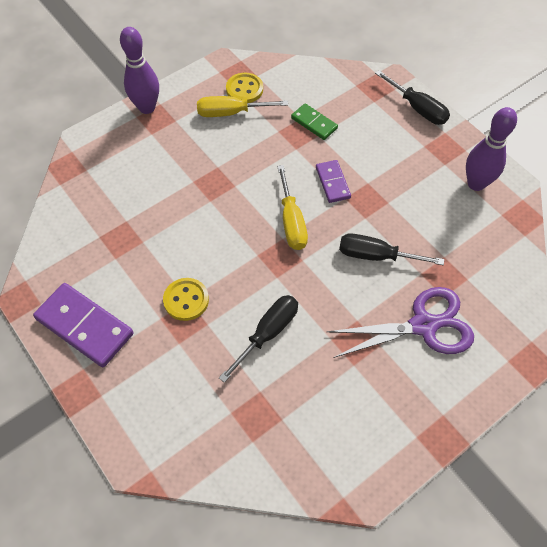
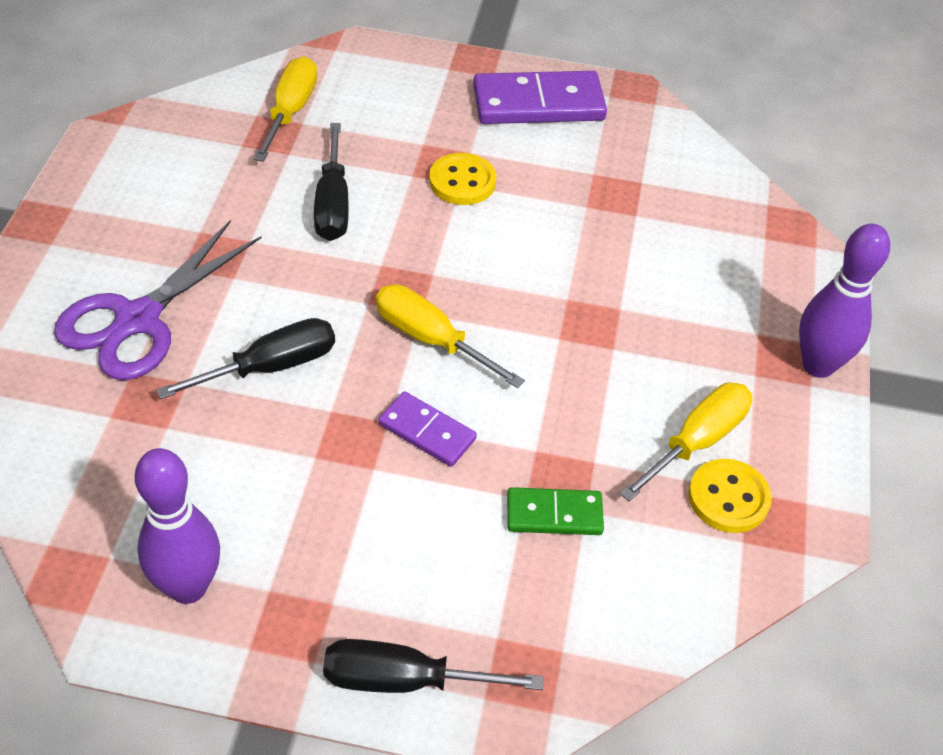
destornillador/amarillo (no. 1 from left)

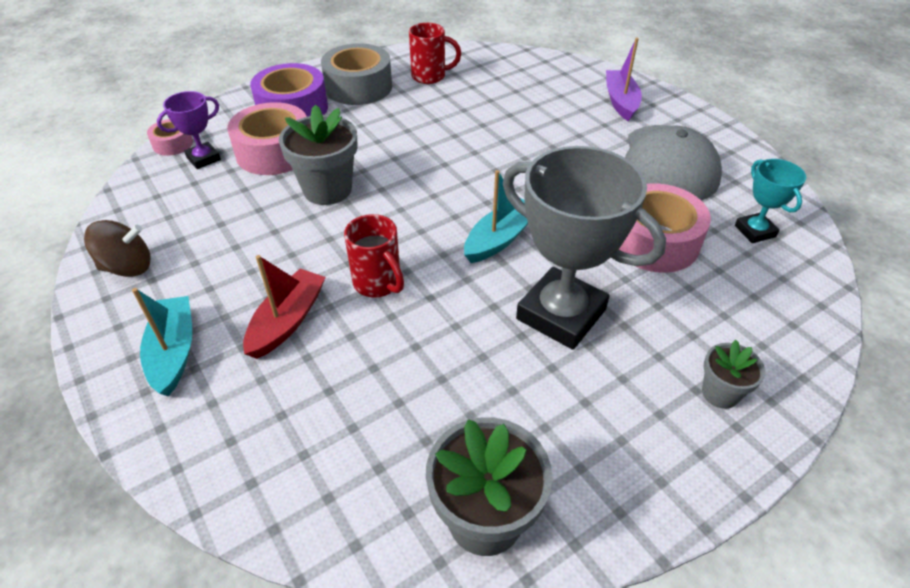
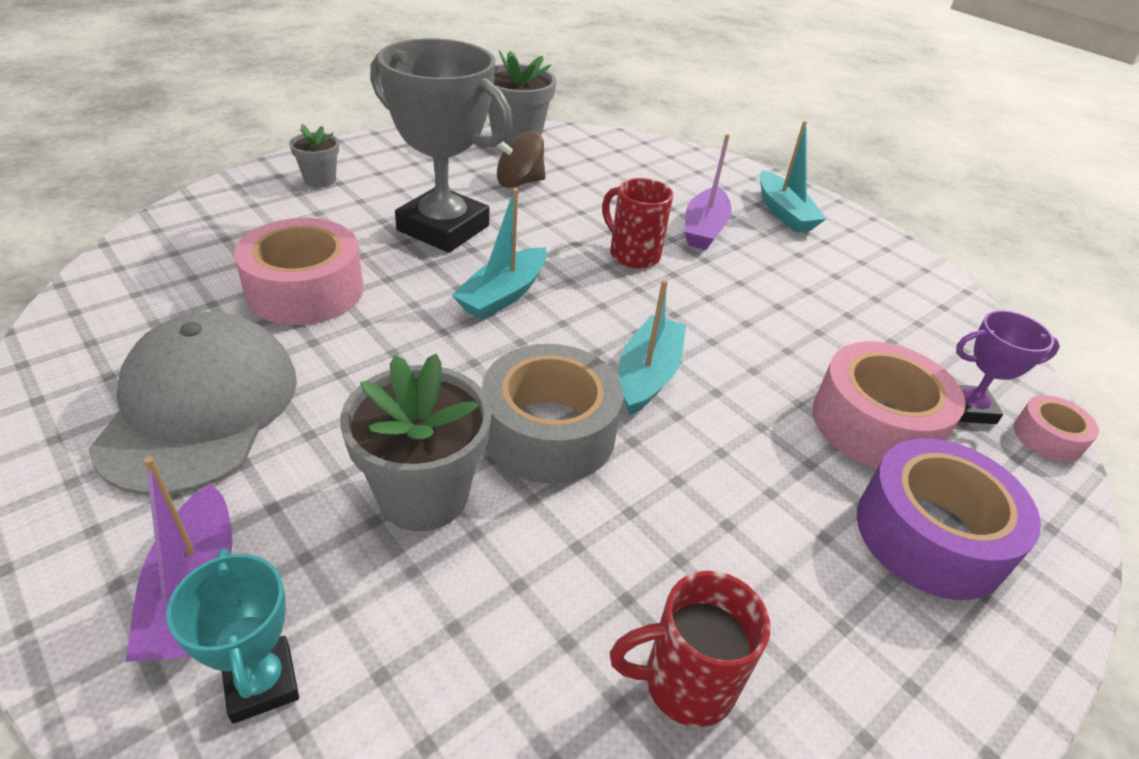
peonza/marrón
trofeo/morado
barco/morado (no. 2 from left)
maceta/gris (no. 2 from left)
cinta adhesiva/gris
trofeo/turquesa
barco/turquesa (no. 2 from left)

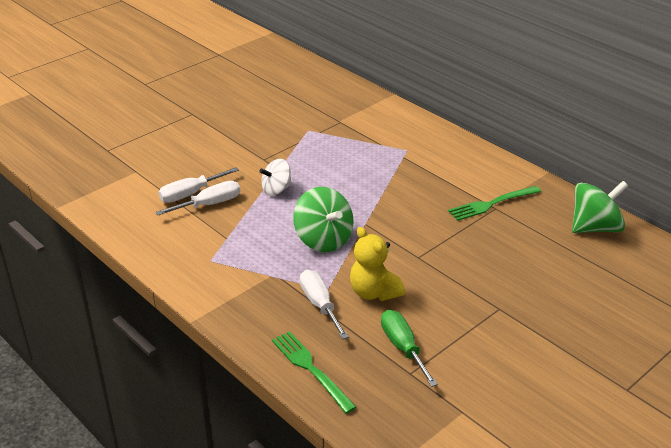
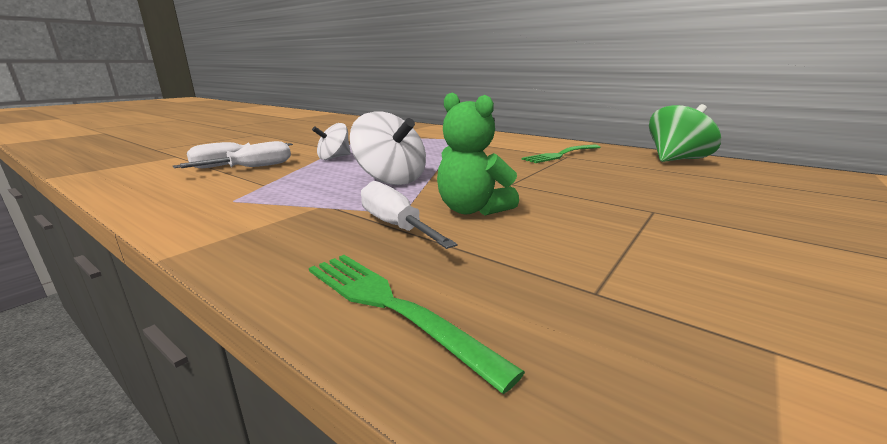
peonza/blanco (no. 2 from left)
osito/verde
destornillador/verde

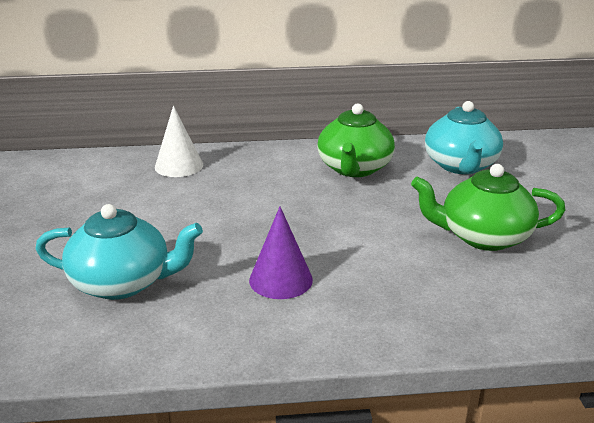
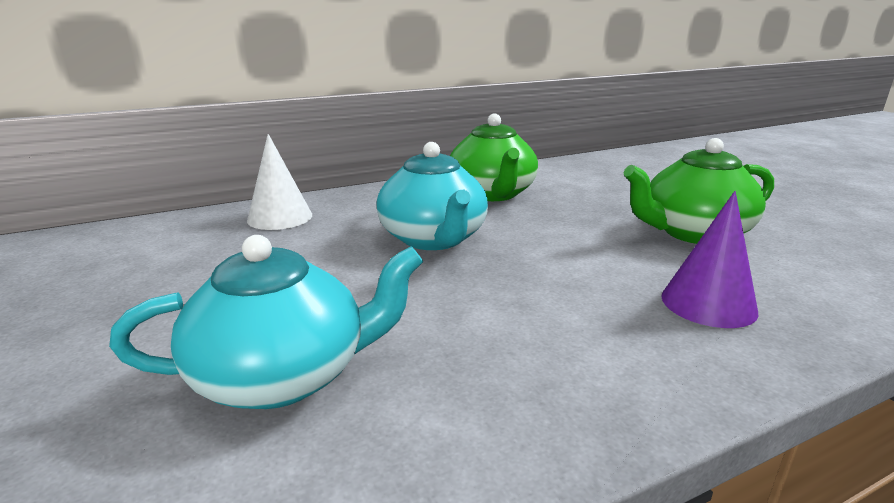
cono/morado
tetera/turquesa (no. 2 from left)

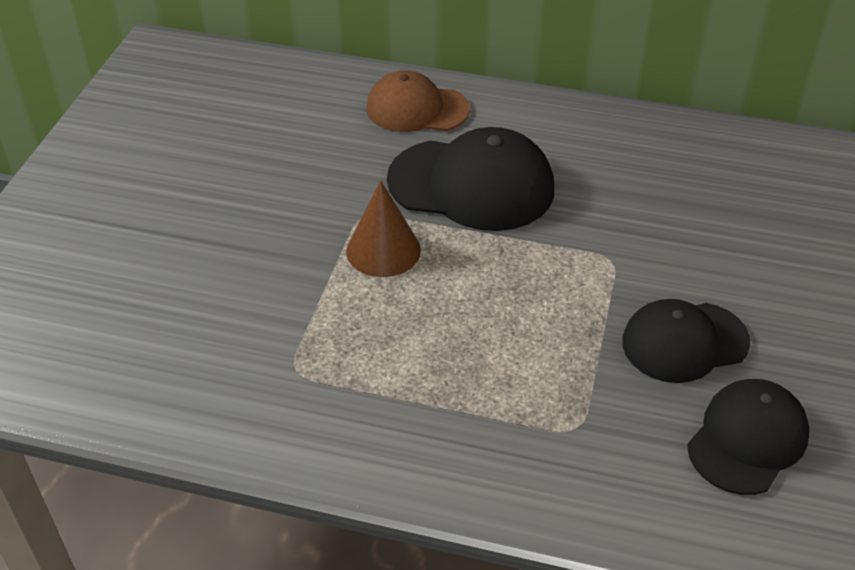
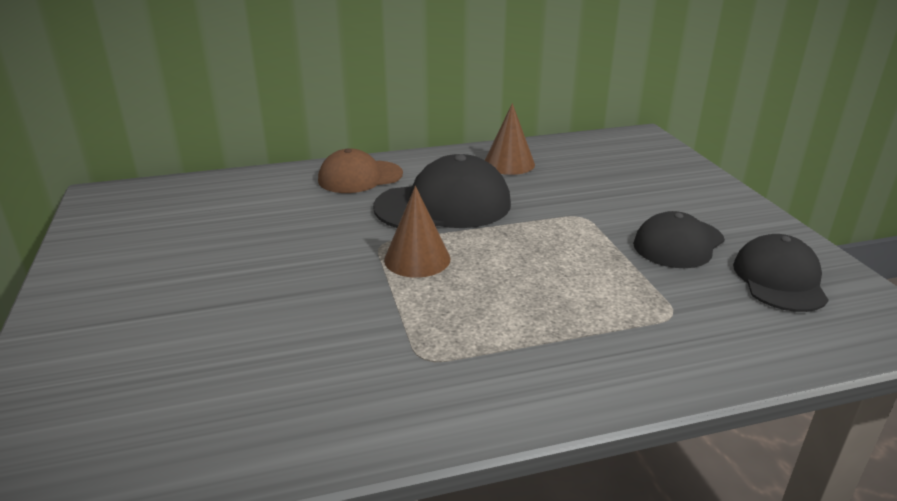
cono/marrón (no. 2 from left)

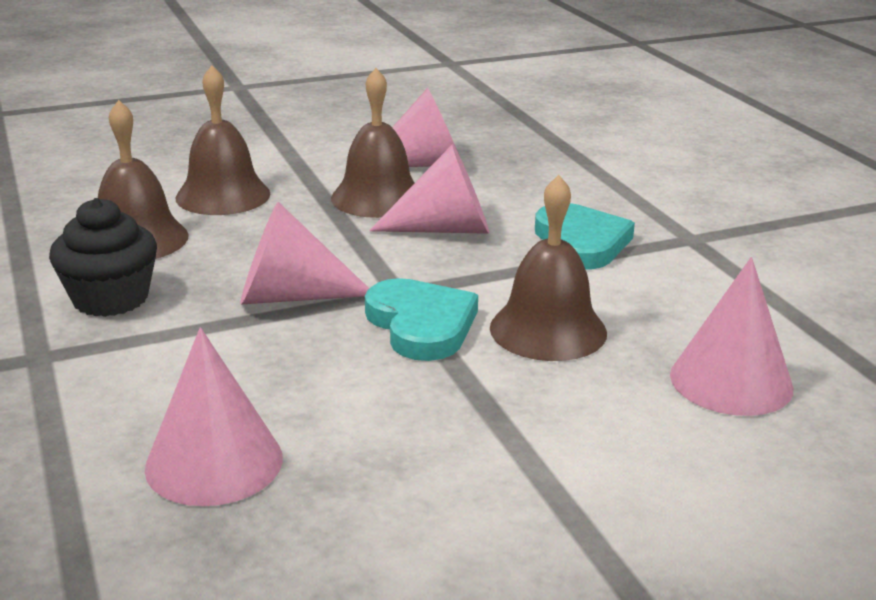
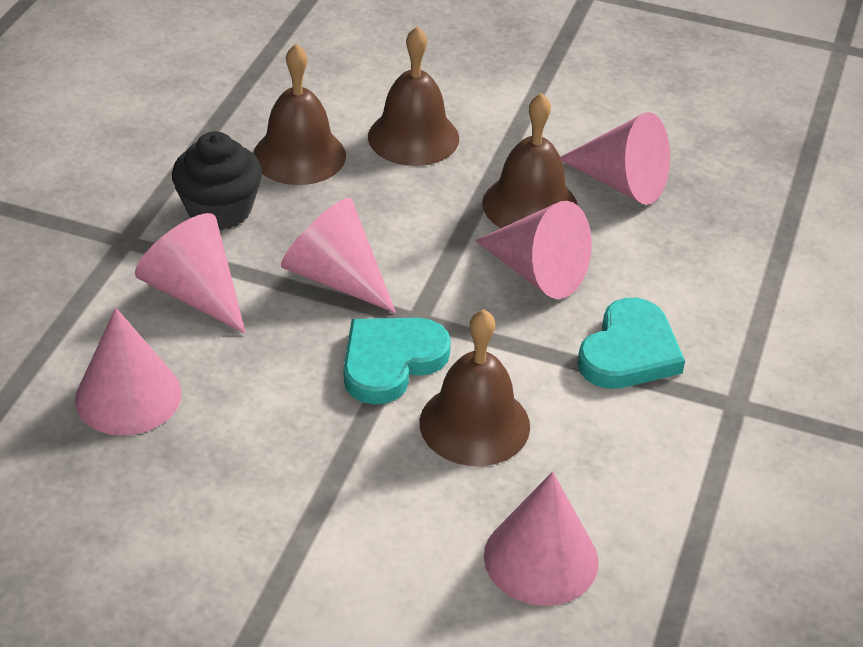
corazón/turquesa (no. 1 from left)
cono/rosa (no. 2 from left)

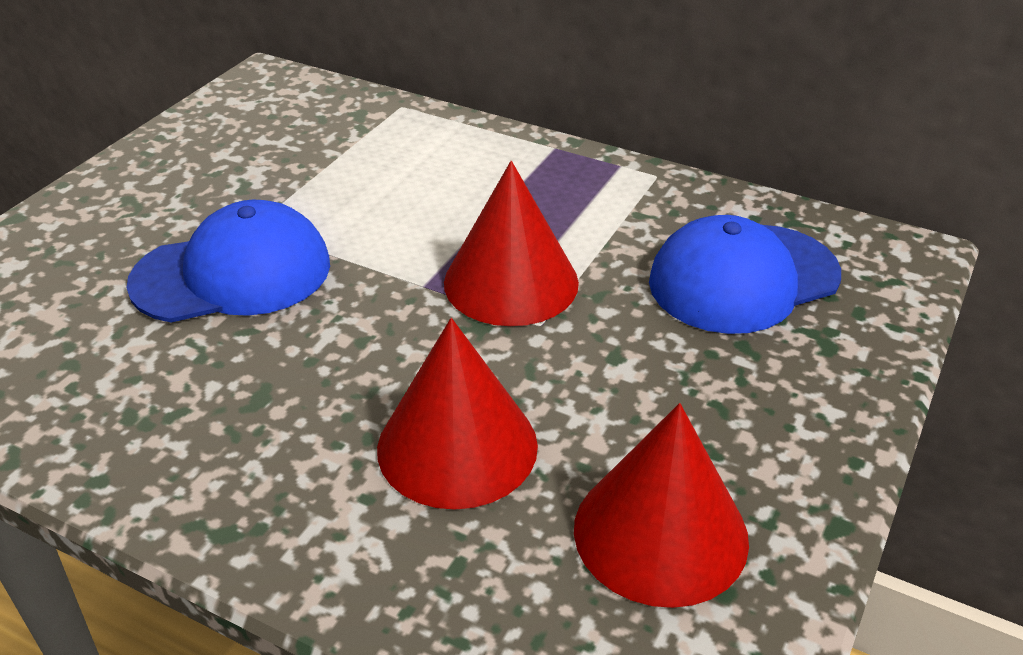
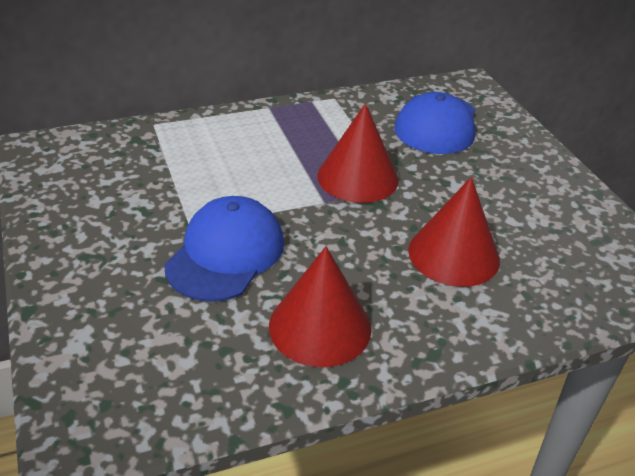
cono/rojo (no. 1 from left)

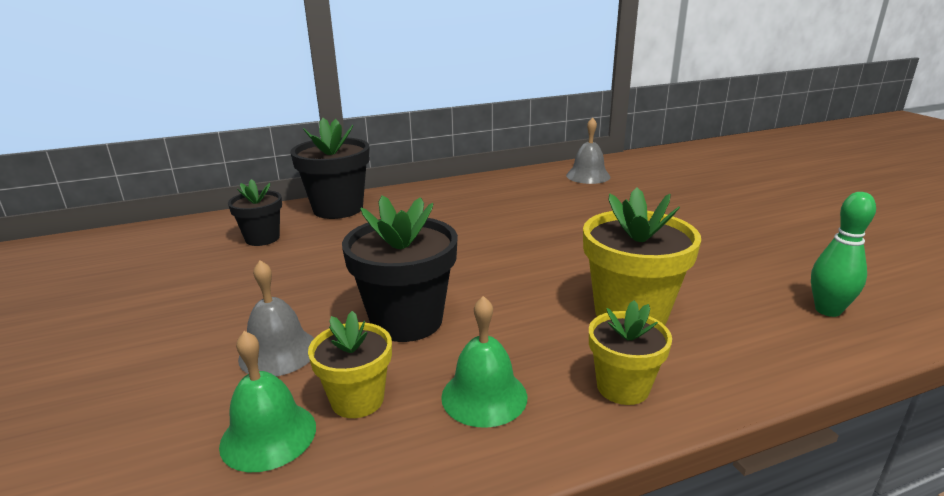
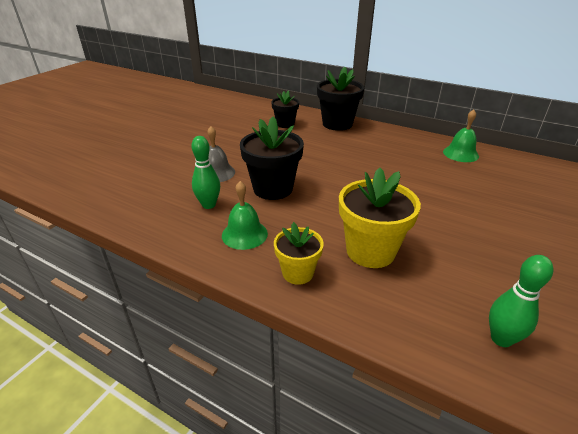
campana/verde (no. 2 from left)
bolo/verde (no. 1 from left)
campana/gris (no. 2 from left in the first image)

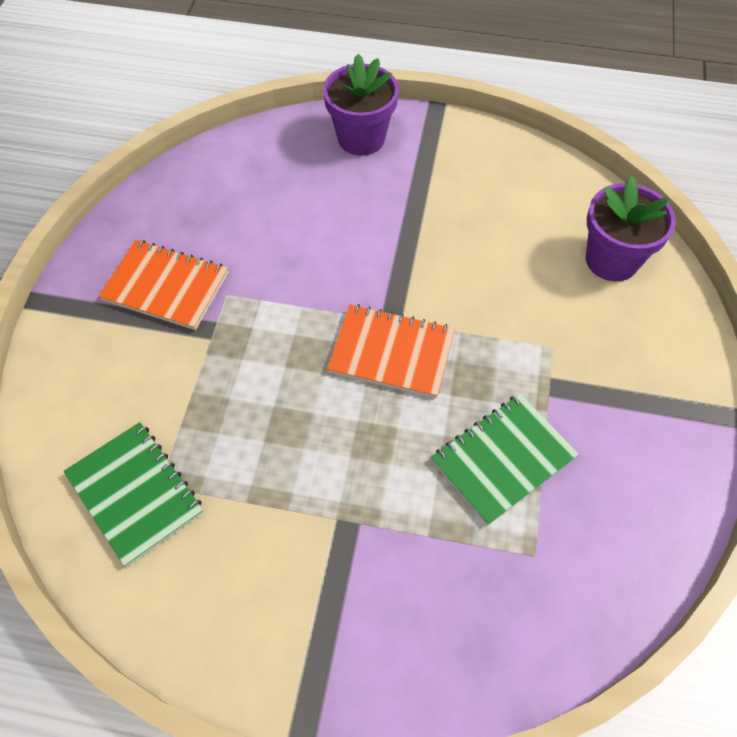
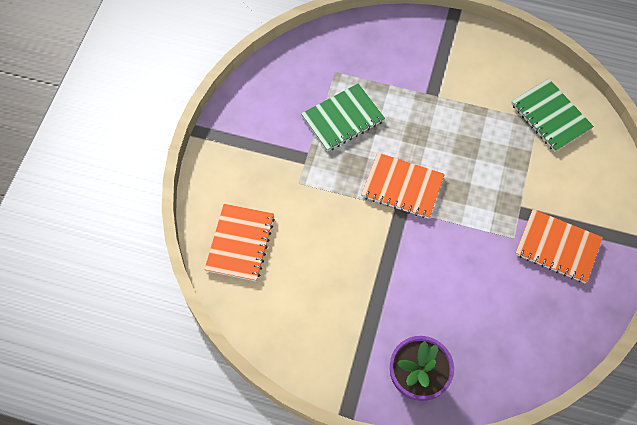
cuaderno/naranja (no. 1 from left)

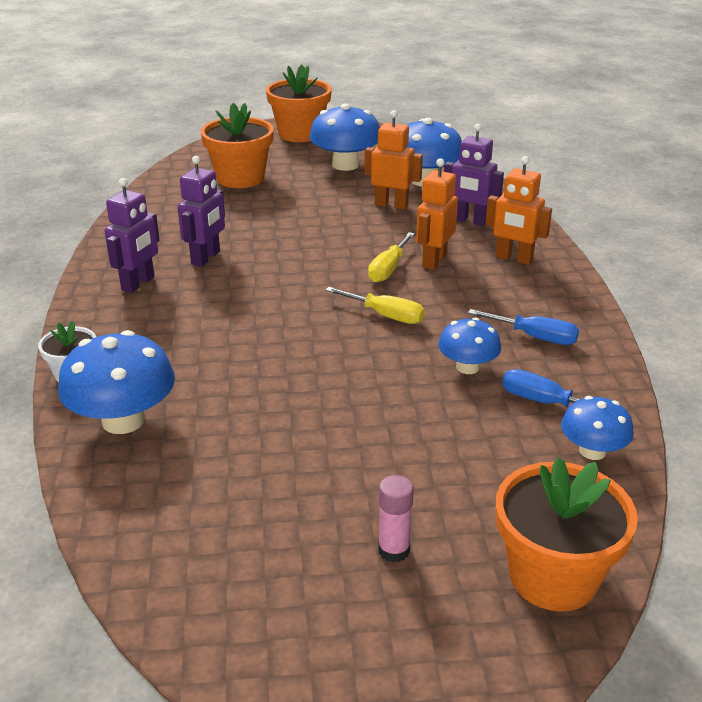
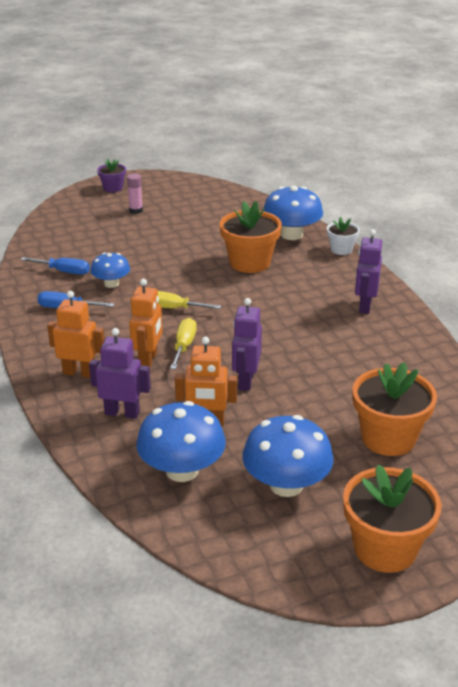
robot/morado (no. 2 from left)
maceta/naranja (no. 1 from left)
seta/azul (no. 5 from left in the first image)
maceta/morado

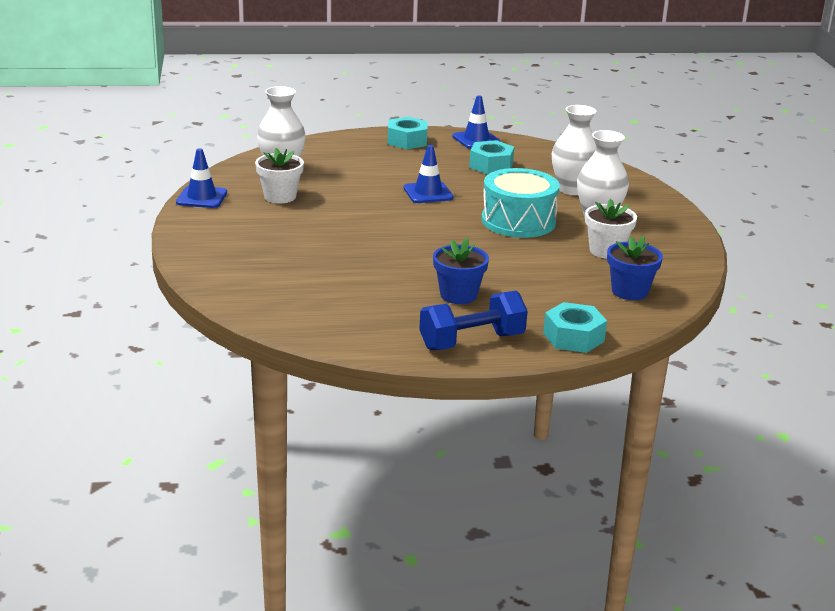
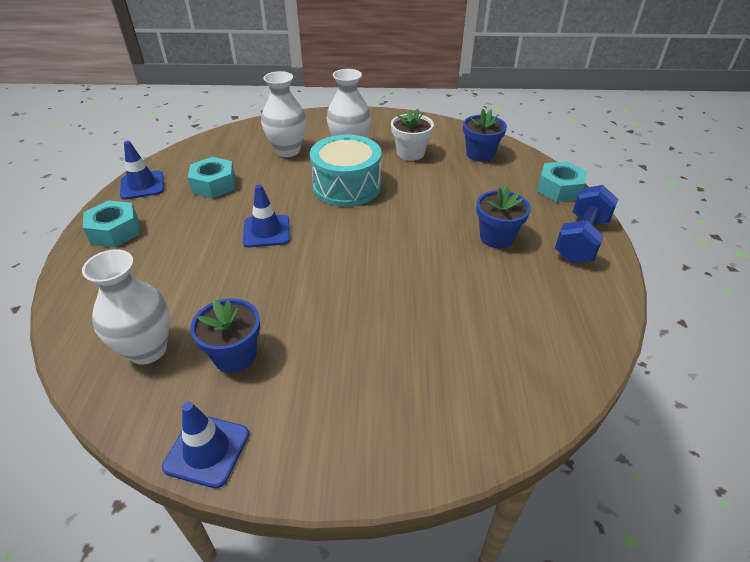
maceta/azul (no. 1 from left)
mancuerna/azul

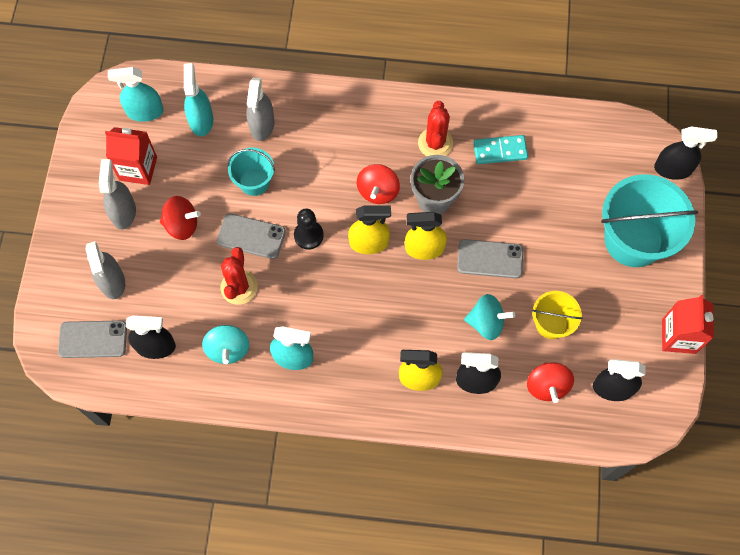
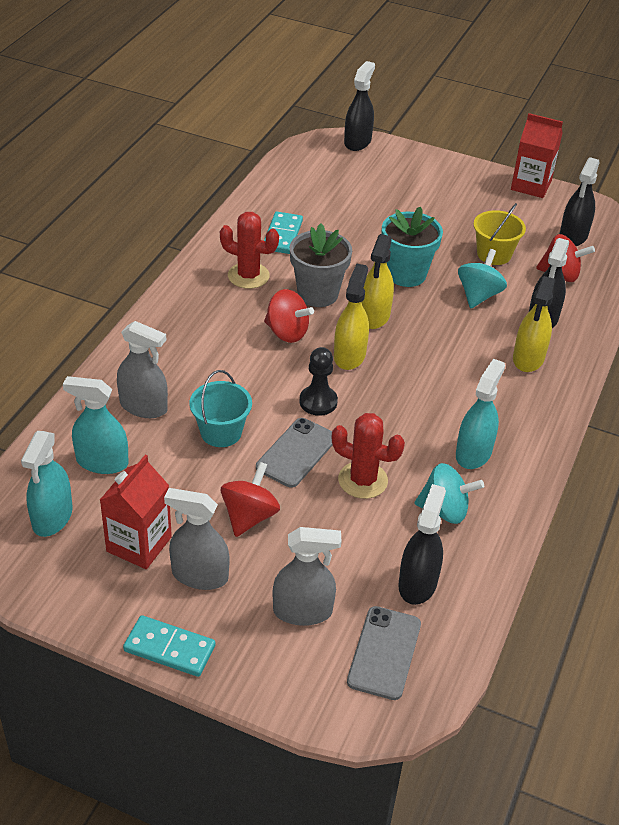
maceta/turquesa
balde/turquesa (no. 2 from left in the first image)
ficha de dominó/turquesa (no. 1 from left)

